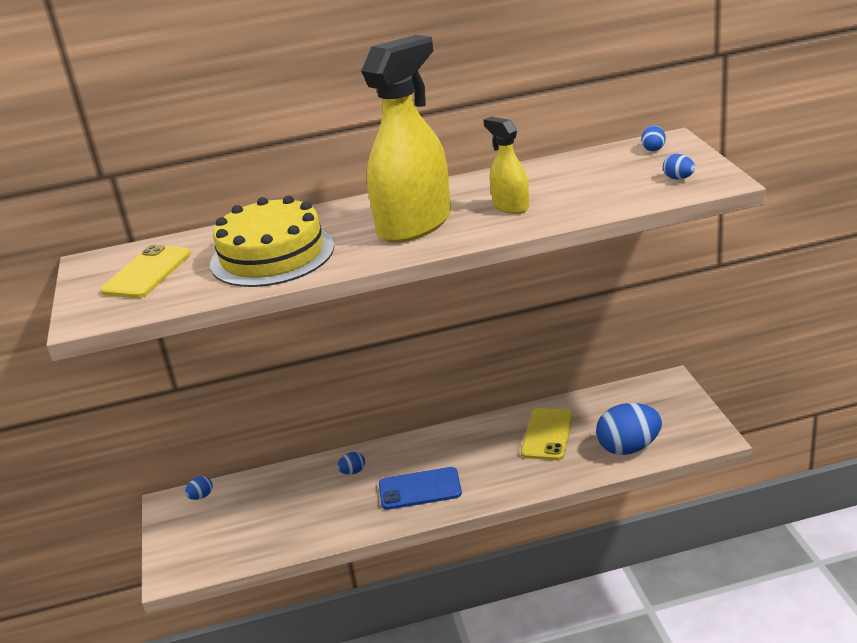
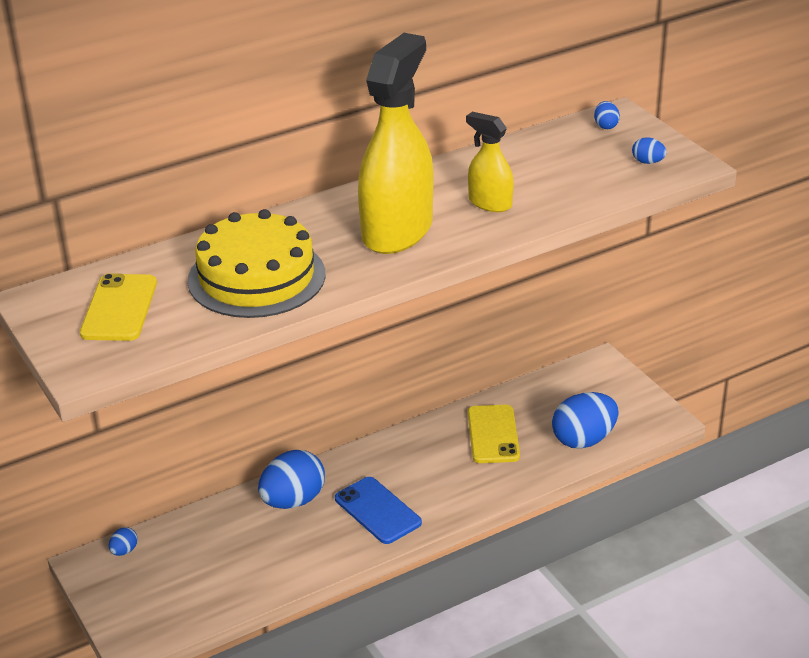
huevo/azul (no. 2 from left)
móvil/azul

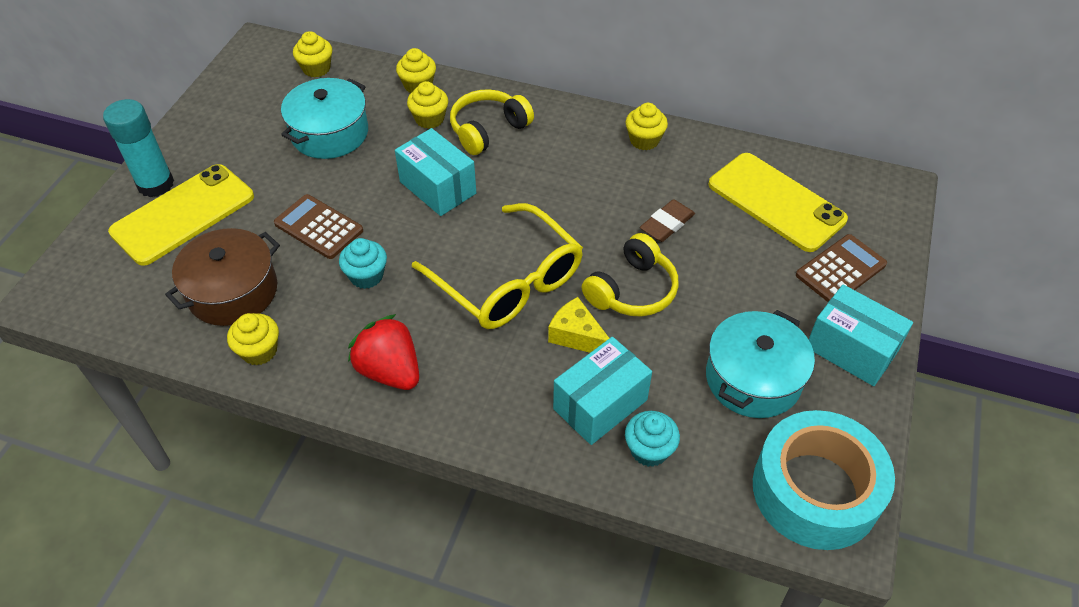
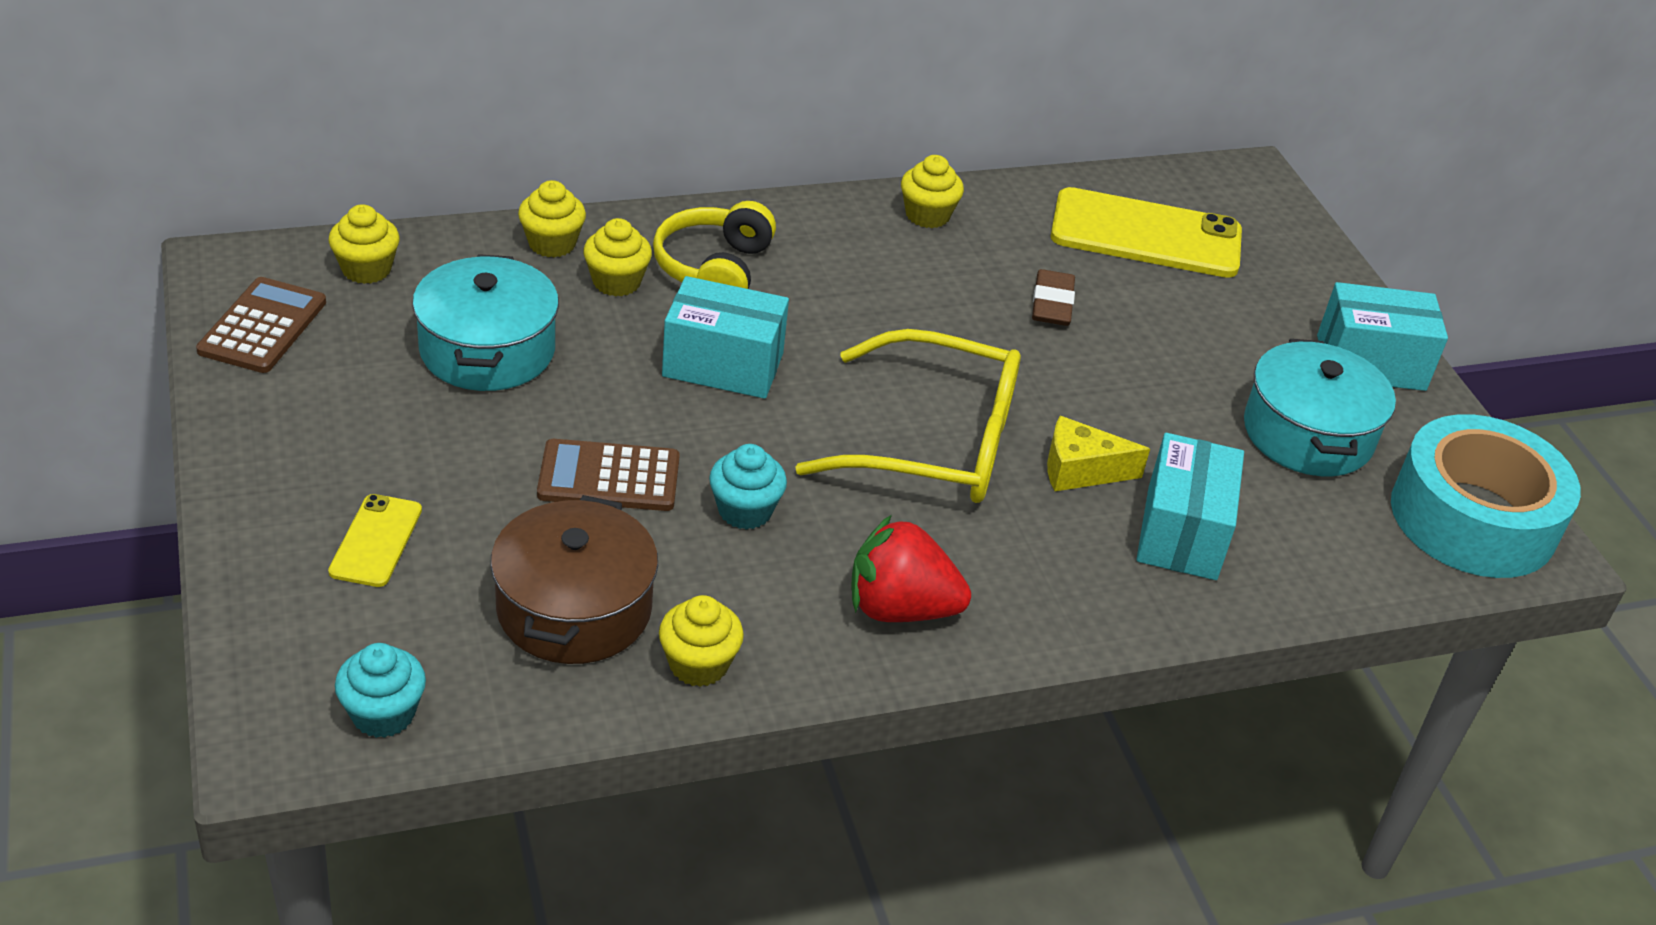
barra de pegamento/turquesa
móvil/amarillo (no. 1 from left)
auriculares/amarillo (no. 2 from left in the first image)
magdalena/turquesa (no. 1 from left)
calculadora/marrón (no. 1 from left)

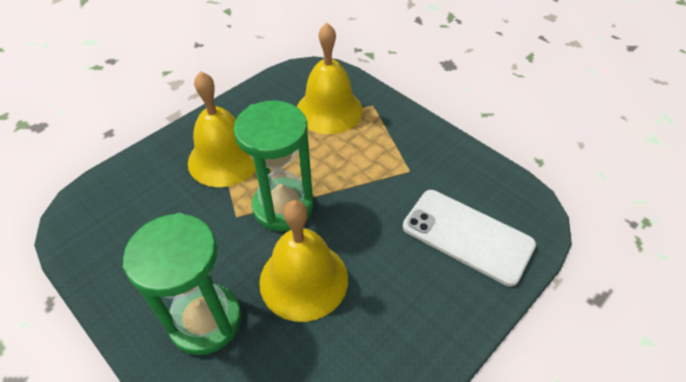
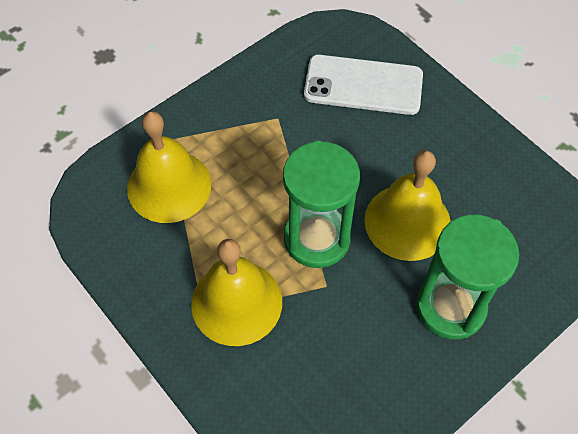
móvil/blanco

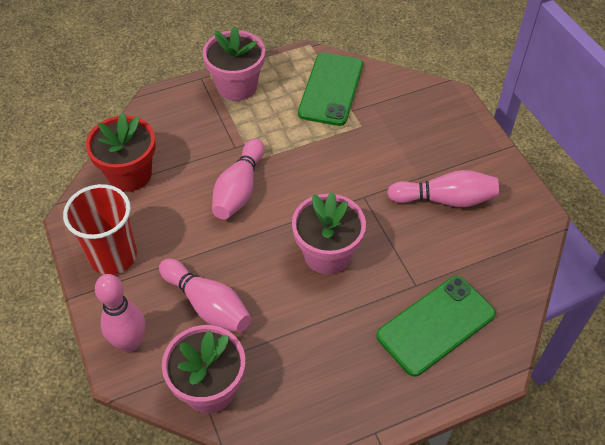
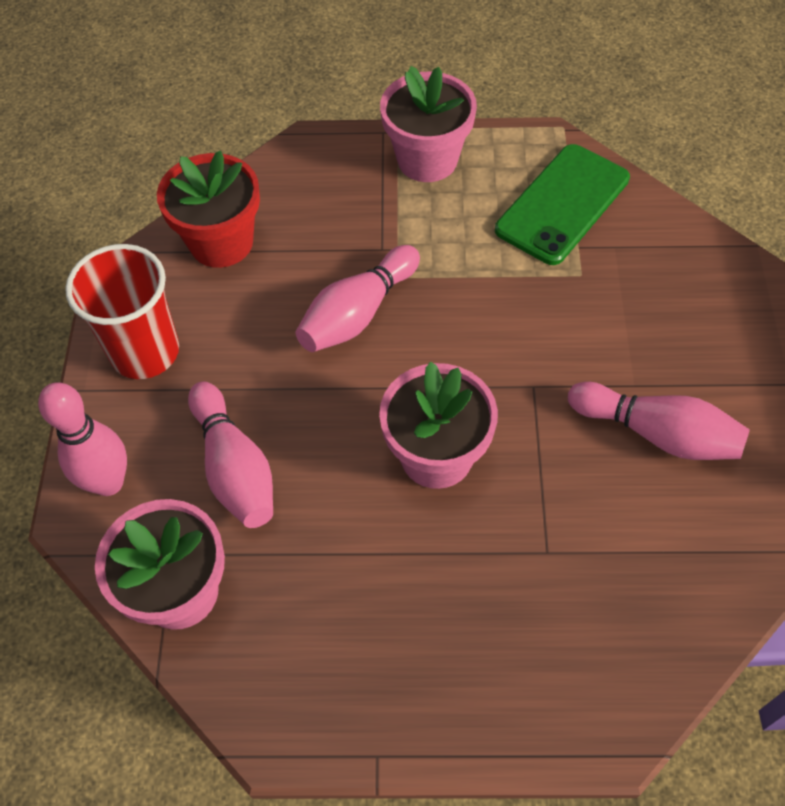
móvil/verde (no. 2 from left in the first image)

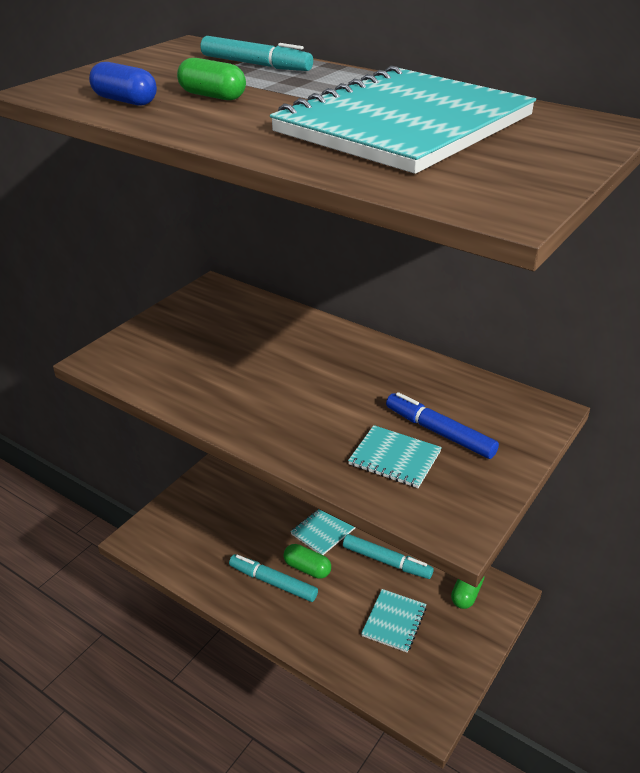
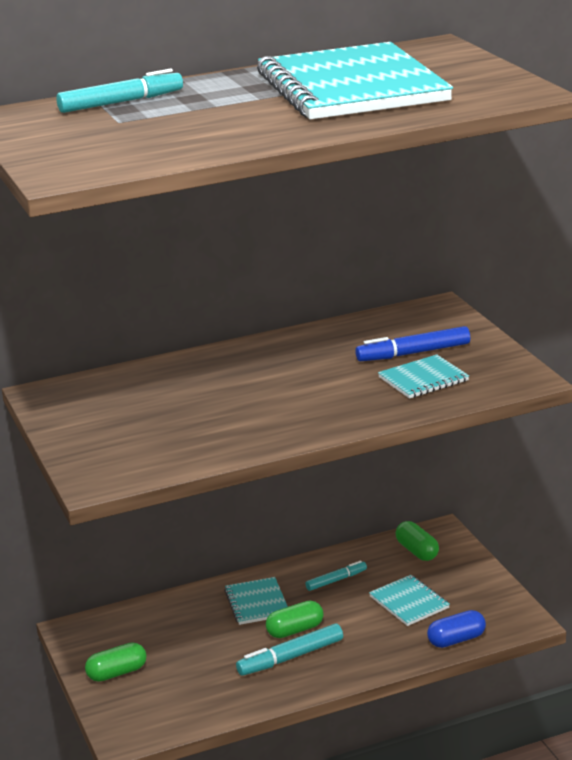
cápsula/azul
cápsula/verde (no. 1 from left)
rotulador/turquesa (no. 3 from left)

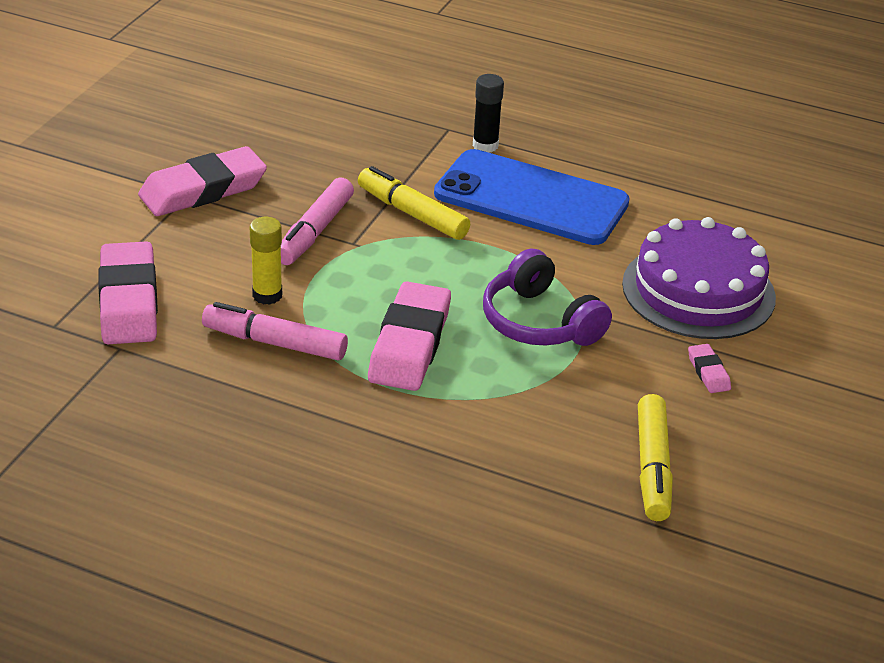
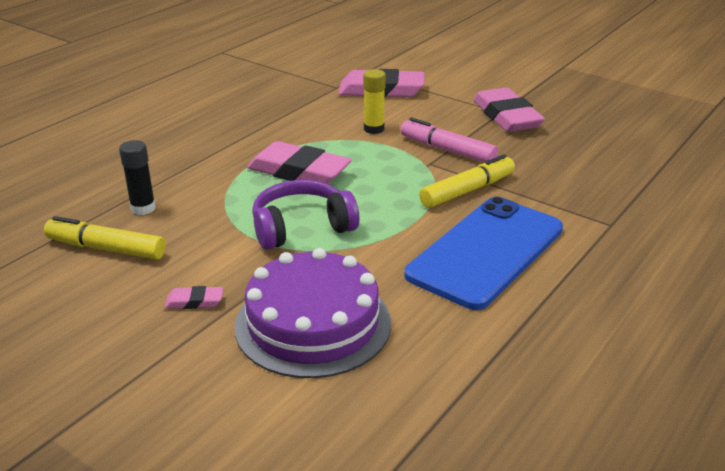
rotulador/rosa (no. 1 from left in the first image)
barra de pegamento/negro

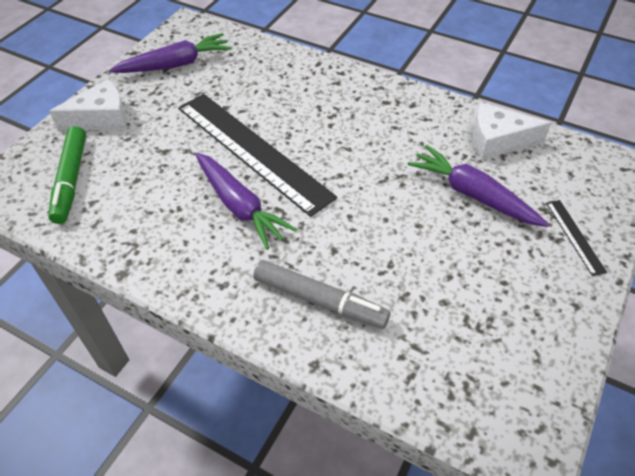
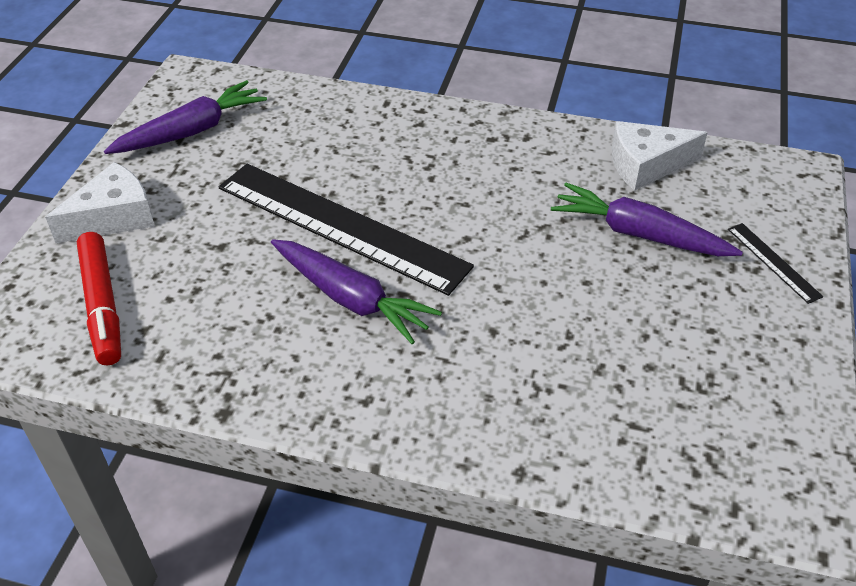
rotulador/rojo
rotulador/gris

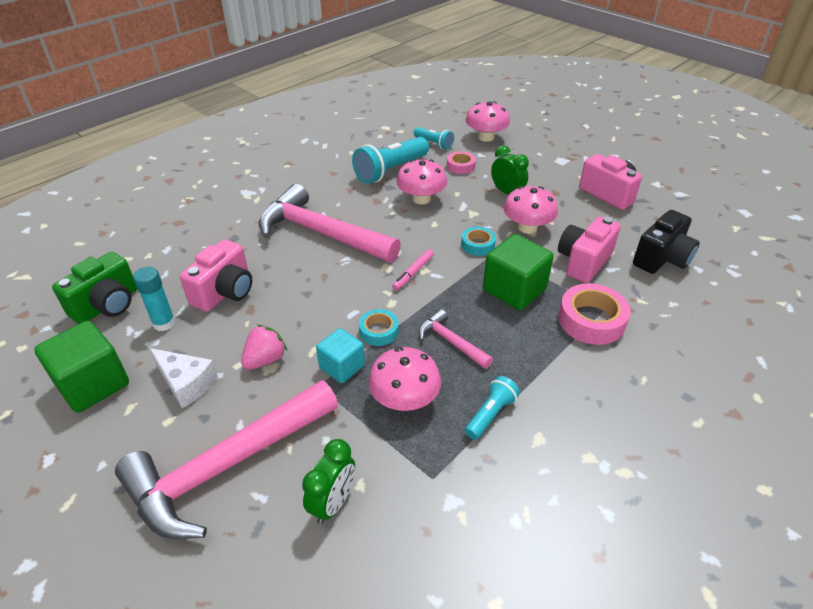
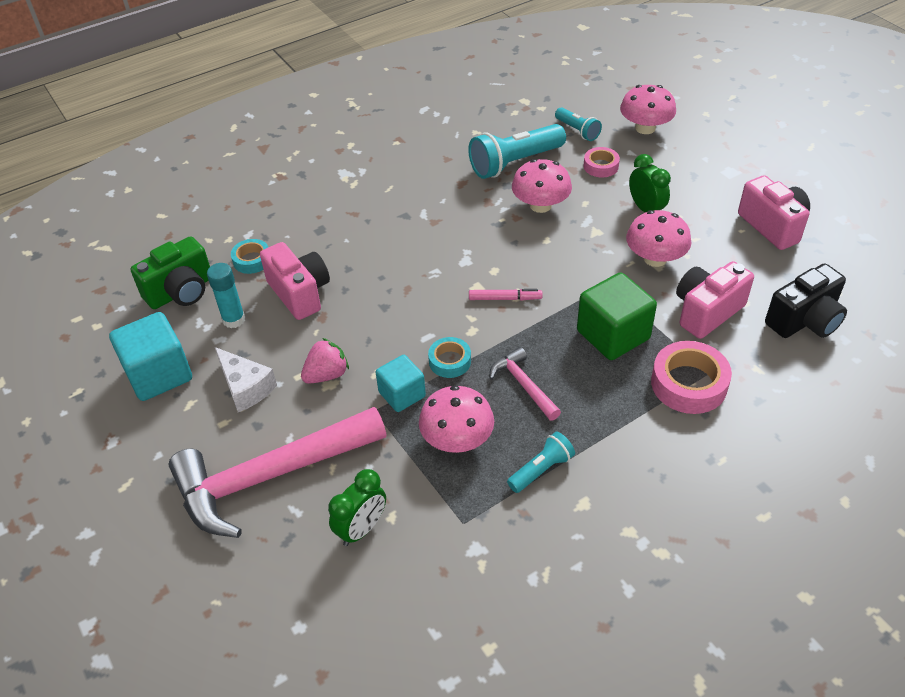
cubo/turquesa (no. 1 from left)
cámara/rosa (no. 1 from left)
martillo/rosa (no. 2 from left in the first image)
rotulador/rosa
cinta adhesiva/turquesa (no. 1 from left)

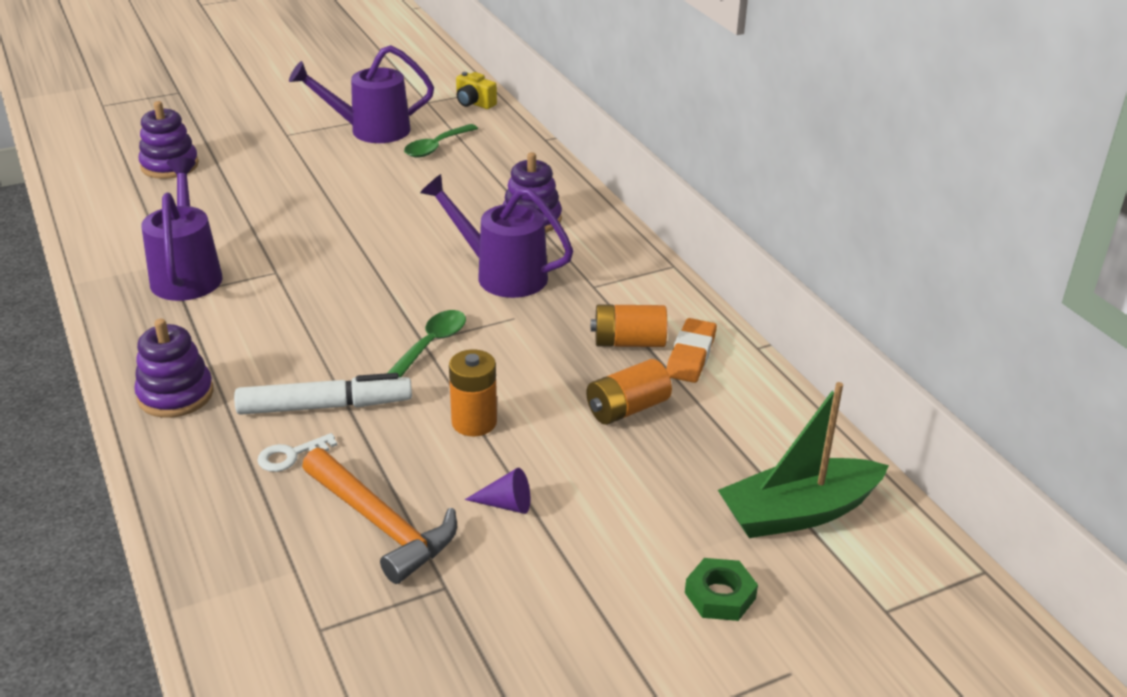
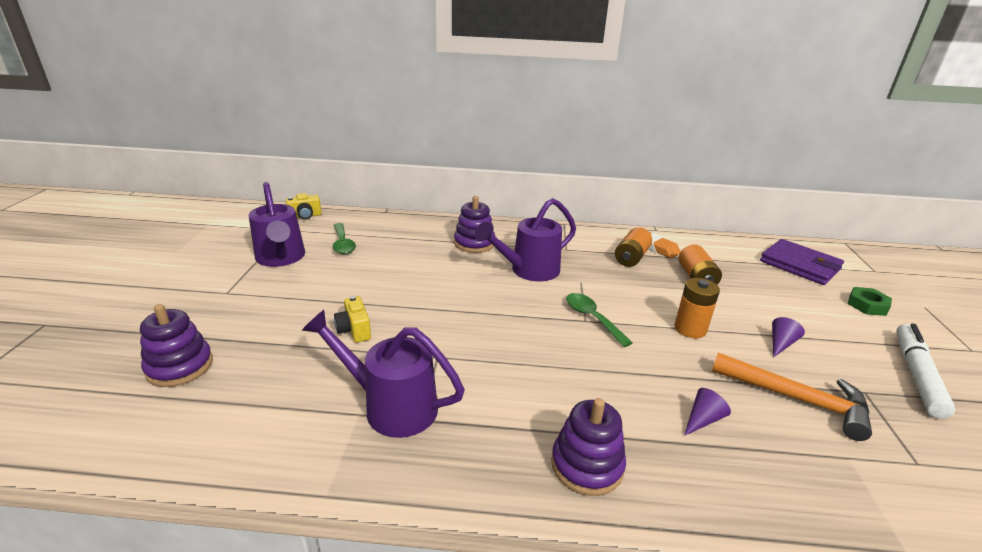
rotulador/blanco
cono/morado (no. 1 from left)
regadera/morado (no. 1 from left)
martillo/naranja
cartera/morado
cámara/amarillo (no. 2 from left)

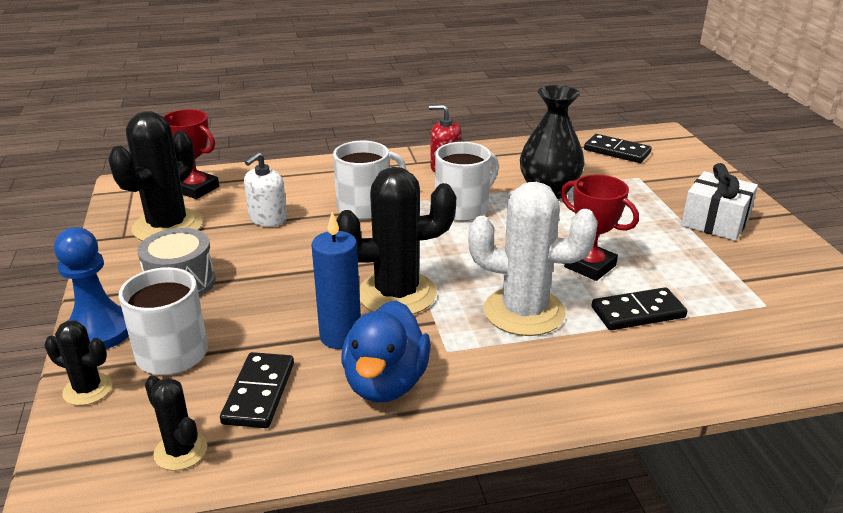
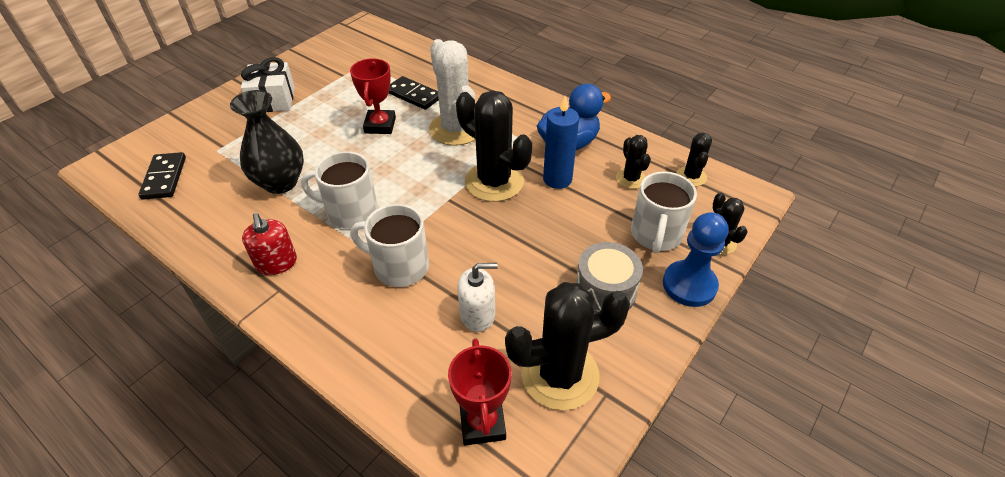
cactus/negro (no. 3 from left)

